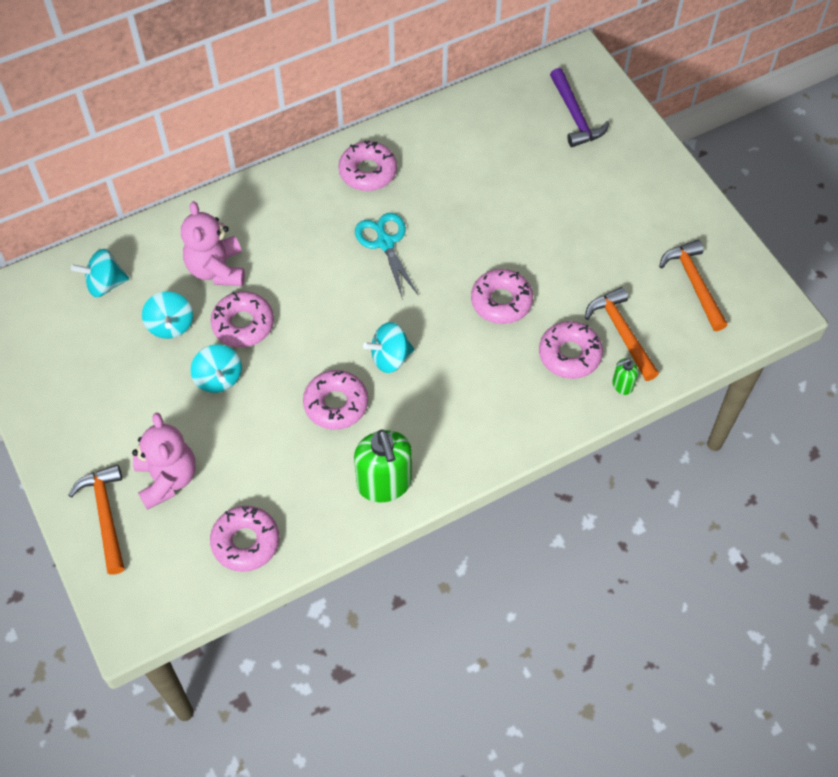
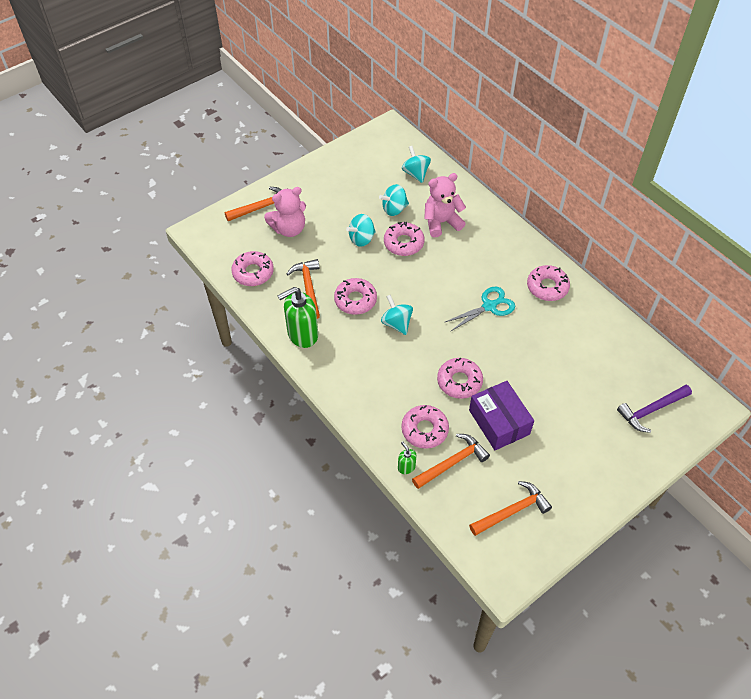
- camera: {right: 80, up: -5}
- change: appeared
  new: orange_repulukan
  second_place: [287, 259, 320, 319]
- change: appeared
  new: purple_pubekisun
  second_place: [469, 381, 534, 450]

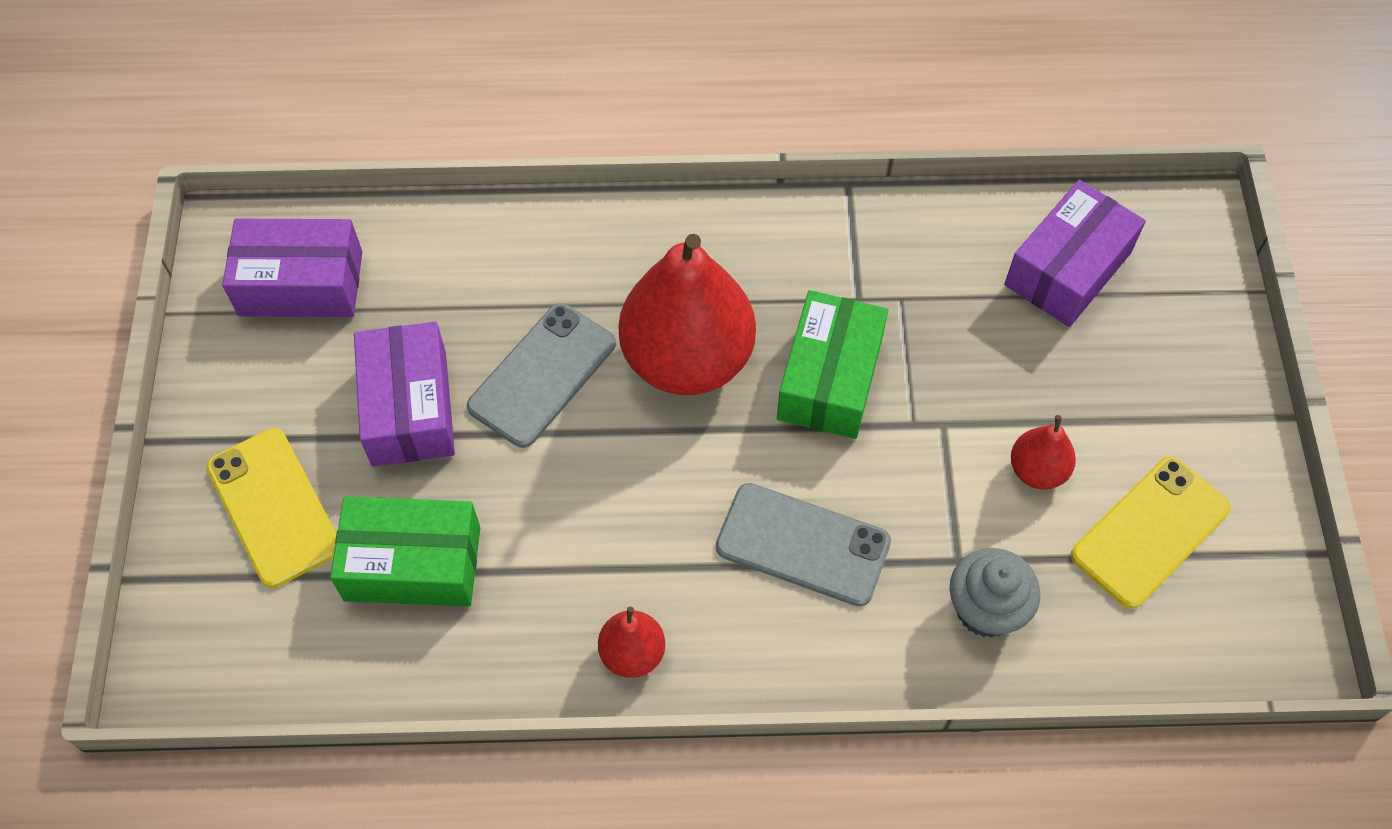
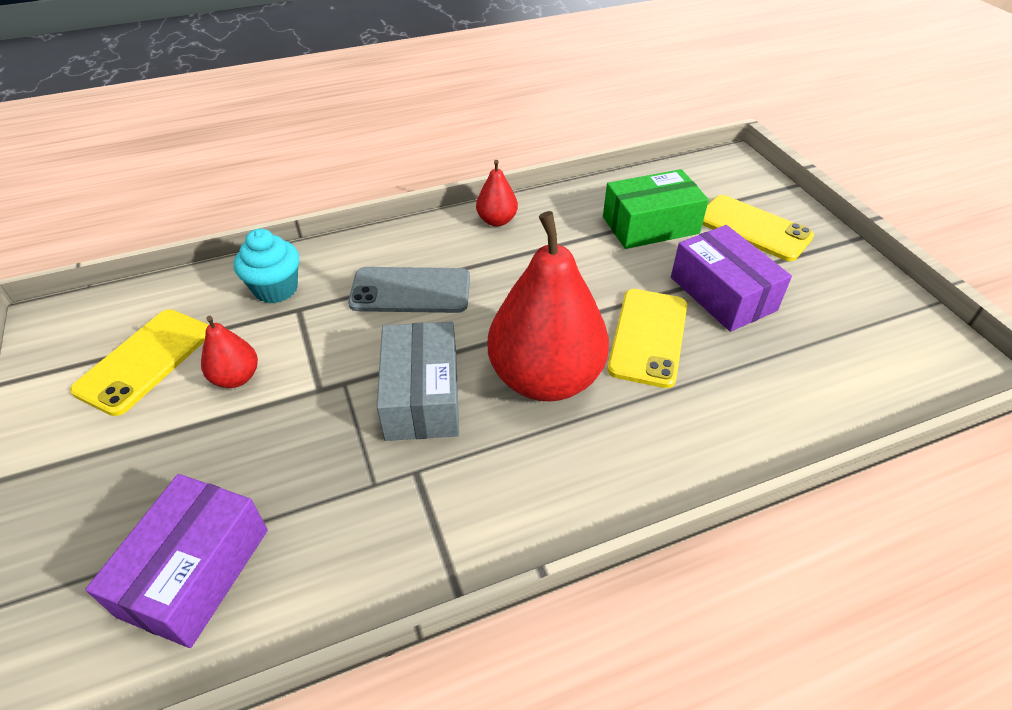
- camera: {right: 160, up: -15}
- change: missing
  old: purple_pubekisun
  first_place: [222, 218, 363, 317]
- change: colour
  old: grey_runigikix
  new: yellow_runigikix
  first_place: [467, 303, 616, 448]
  second_place: [607, 289, 687, 388]
- change: colour
  old: green_pubekisun
  new: grey_pubekisun
  first_place: [777, 290, 888, 439]
  second_place: [377, 322, 459, 441]
- change: colour
  old: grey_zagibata
  new: turquoise_zagibata
  first_place: [949, 548, 1040, 638]
  second_place: [234, 229, 299, 304]

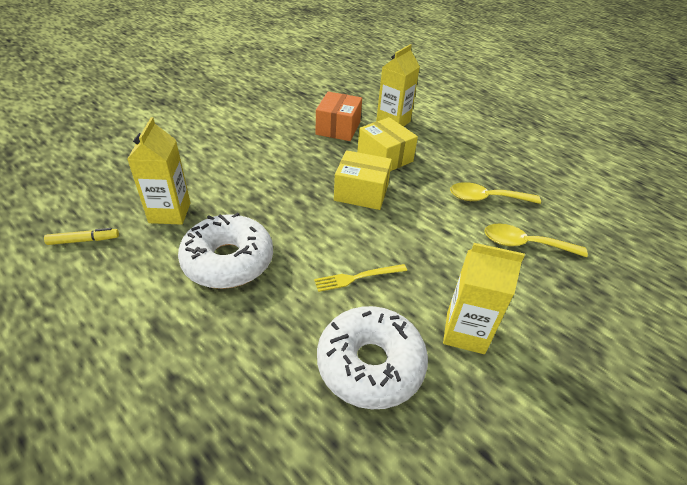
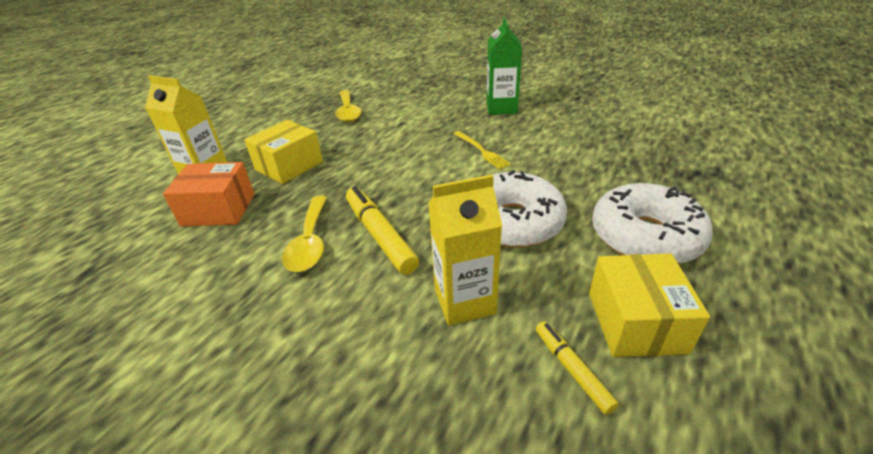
- camera: {right: -100, up: -5}
- change: appeared
  new: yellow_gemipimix
  second_place: [346, 186, 419, 275]
- change: relocated
  old: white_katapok
  first_place: [317, 306, 428, 409]
  second_place: [592, 183, 713, 264]
- change: relocated
  old: yellow_pubekisun
  first_place: [334, 150, 392, 210]
  second_place: [589, 253, 710, 357]
- change: relocated
  old: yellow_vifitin
  first_place: [484, 223, 588, 257]
  second_place: [282, 196, 327, 272]
- change: colour
  old: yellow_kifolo
  new: green_kifolo
  first_place: [443, 243, 525, 354]
  second_place: [486, 17, 522, 115]

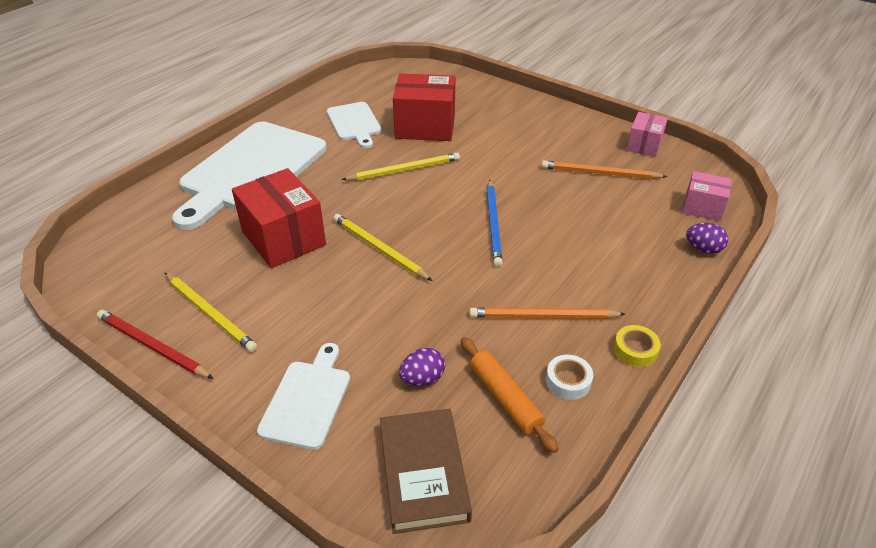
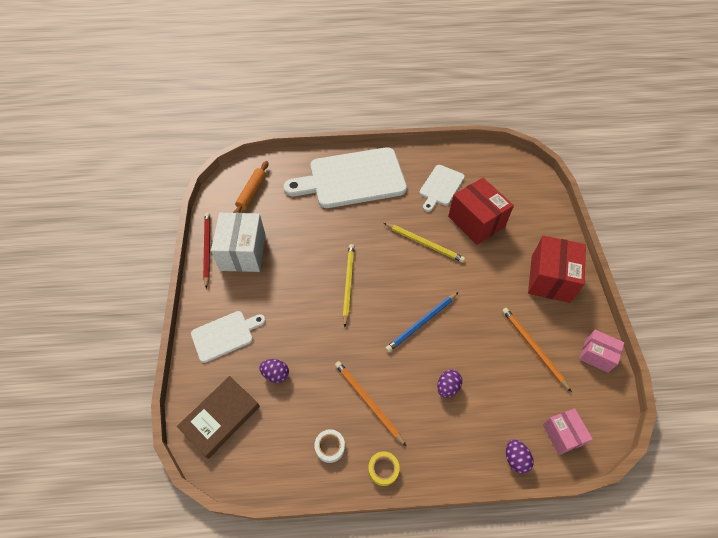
- camera: {right: 50, up: 15}
- change: appeared
  new: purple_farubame
  second_place: [437, 370, 462, 398]
- change: relocated
  old: red_pubekisun
  first_place: [232, 168, 326, 268]
  second_place: [528, 235, 586, 303]
- change: relocated
  old: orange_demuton
  first_place: [461, 337, 559, 453]
  second_place: [233, 161, 269, 213]
- change: exchanged
  old: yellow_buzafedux
  new: white_pubekisun
  first_place: [165, 273, 257, 352]
  second_place: [211, 213, 266, 272]
- change: spun
  old: pink_pubekisun
  first_place: [627, 112, 668, 157]
  second_place: [579, 330, 624, 373]
  degrees: 45

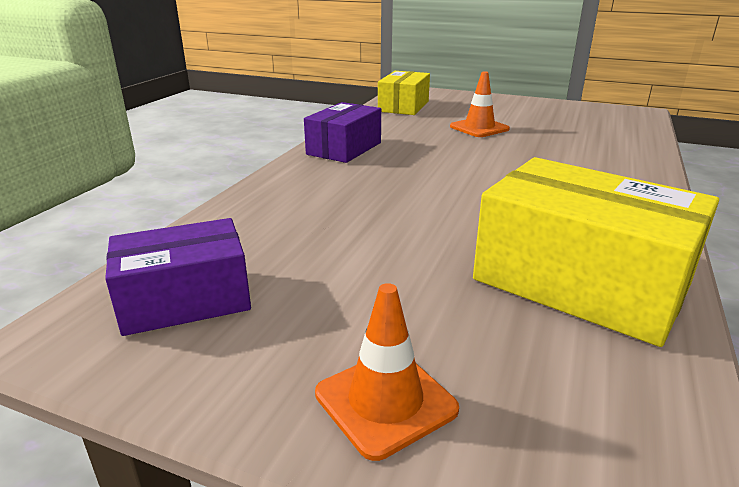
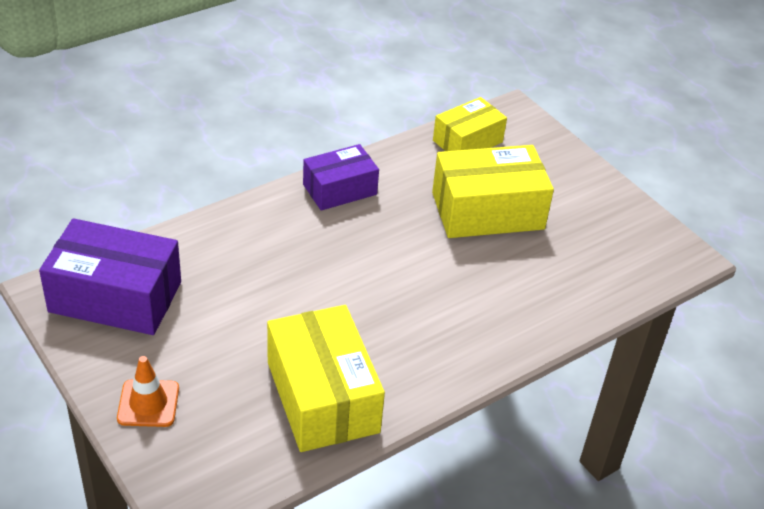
- camera: {right: 30, up: 15}
- change: exchanged
  old: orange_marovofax
  new: yellow_pubekisun
  first_place: [450, 71, 510, 137]
  second_place: [432, 145, 554, 238]
- change: size
  old: purple_pubekisun
  first_place: [105, 218, 251, 336]
  second_place: [39, 218, 181, 335]
  factor: 1.59

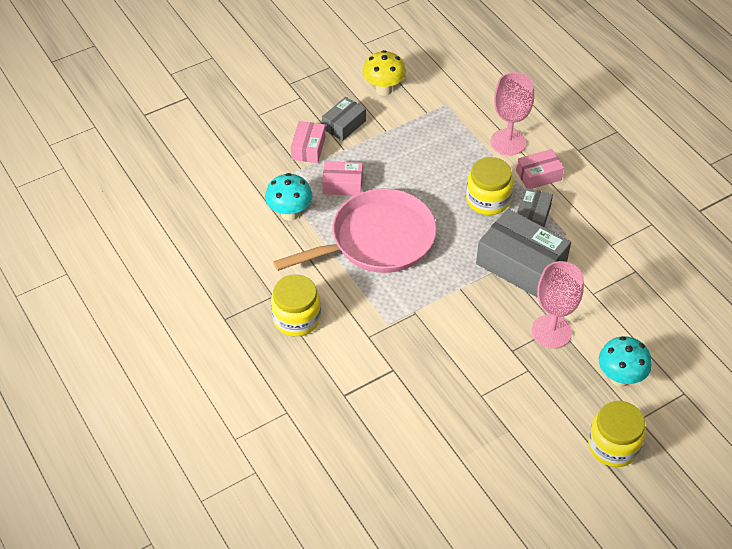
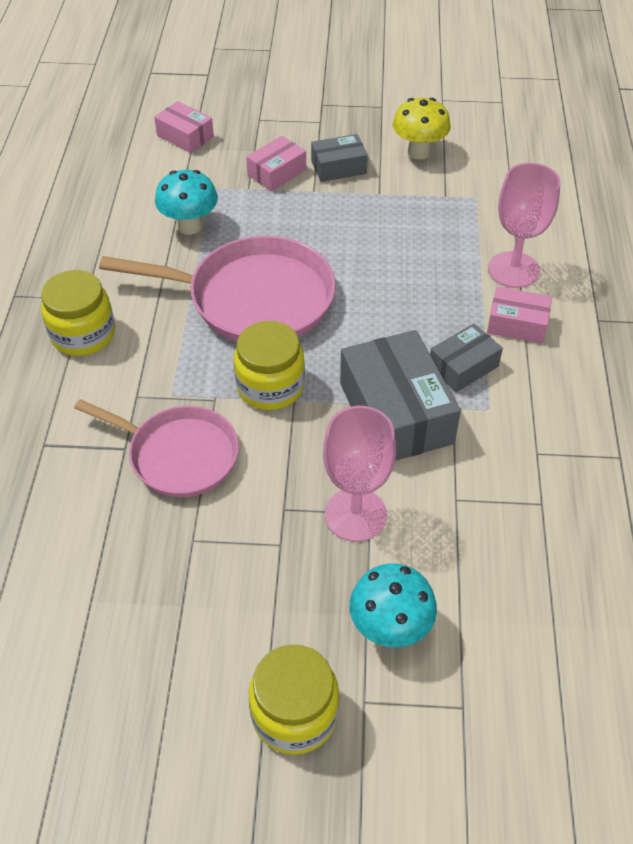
- camera: {right: 35, up: 0}
- change: appeared
  new: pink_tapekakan
  second_place: [74, 399, 239, 497]
- change: relocated
  old: pink_pubekisun
  first_place: [322, 161, 363, 196]
  second_place: [154, 101, 214, 153]
- change: relocated
  old: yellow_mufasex
  first_place: [466, 157, 513, 215]
  second_place: [234, 321, 305, 410]

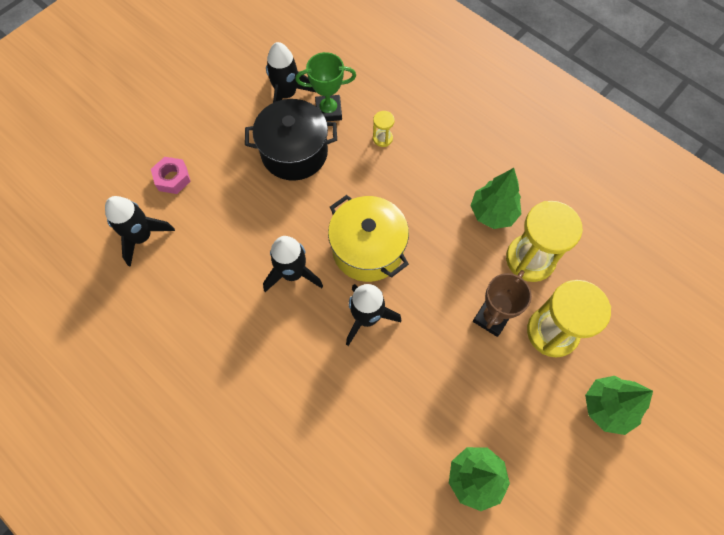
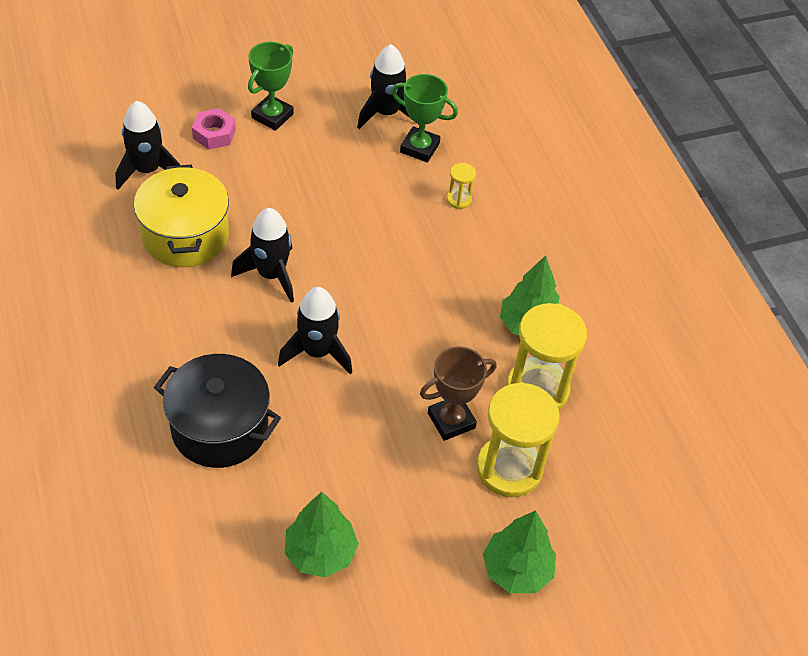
- camera: {right: 25, up: -15}
- change: appeared
  new: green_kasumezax
  second_place: [248, 42, 293, 131]
- change: relocated
  old: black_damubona
  first_place: [245, 99, 337, 181]
  second_place: [154, 354, 281, 468]
- change: relocated
  old: yellow_damubona
  first_place: [328, 195, 409, 282]
  second_place: [134, 165, 229, 267]

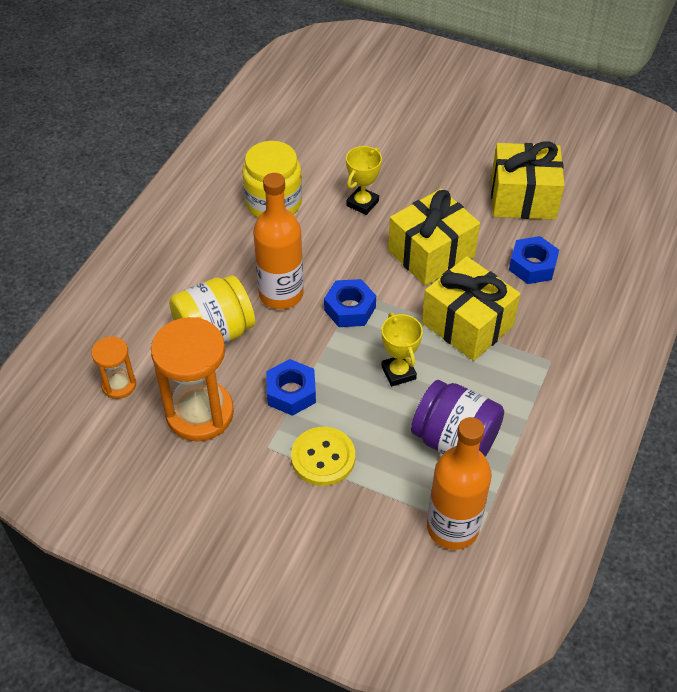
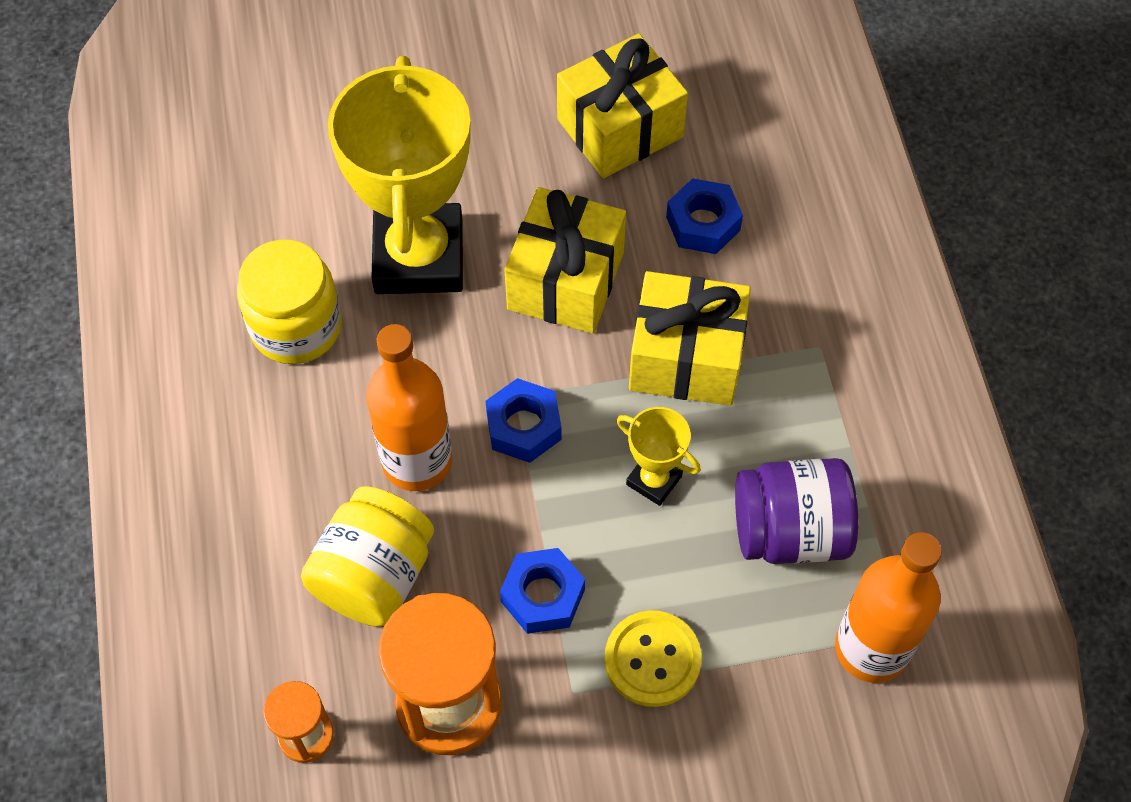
- camera: {right: -35, up: 10}
- change: size
  old: yellow_kasumezax
  first_place: [346, 146, 382, 215]
  second_place: [328, 56, 471, 294]
  factor: 2.28

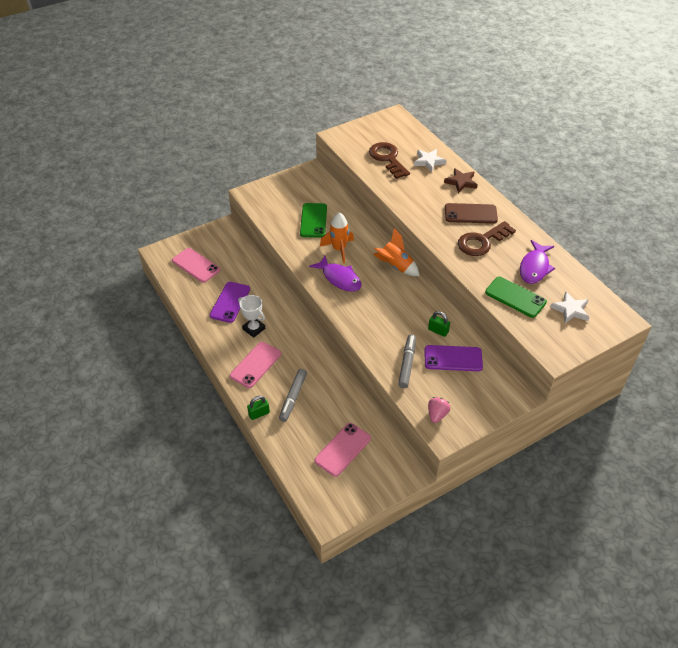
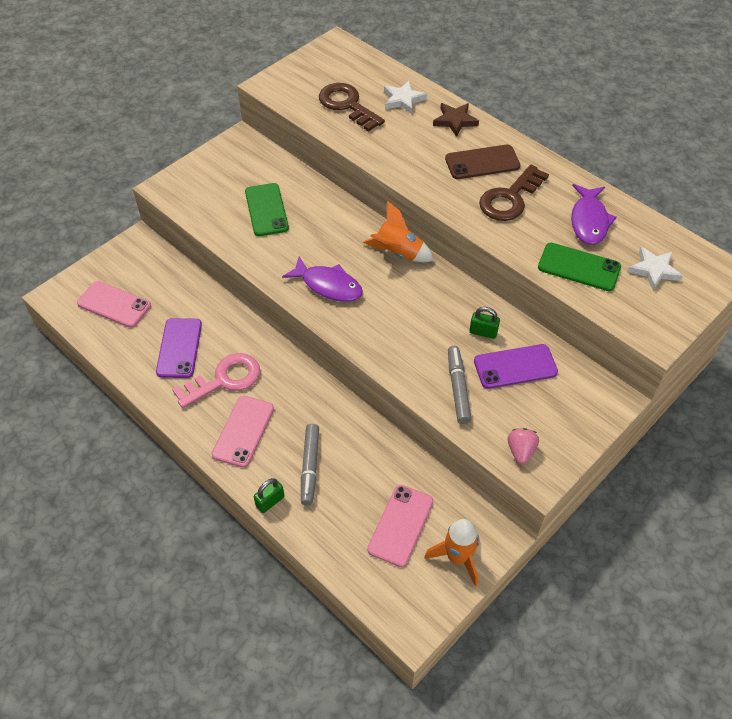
- camera: {right: -15, up: 5}
- change: relocated
  old: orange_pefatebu
  first_place: [320, 212, 354, 264]
  second_place: [424, 519, 479, 587]
- change: exchanged
  old: white_kasumezax
  new: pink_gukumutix
  first_place: [238, 295, 265, 338]
  second_place: [172, 353, 260, 408]

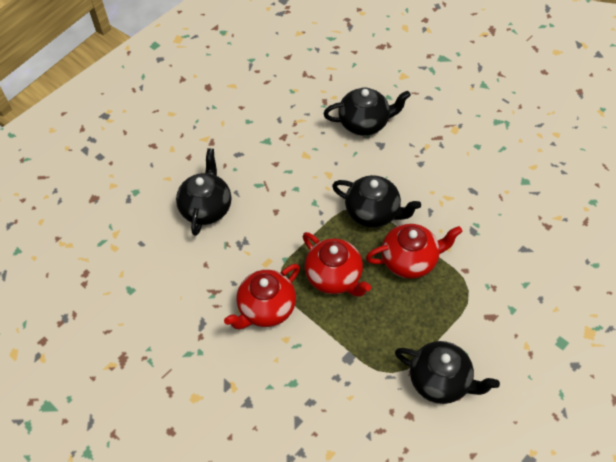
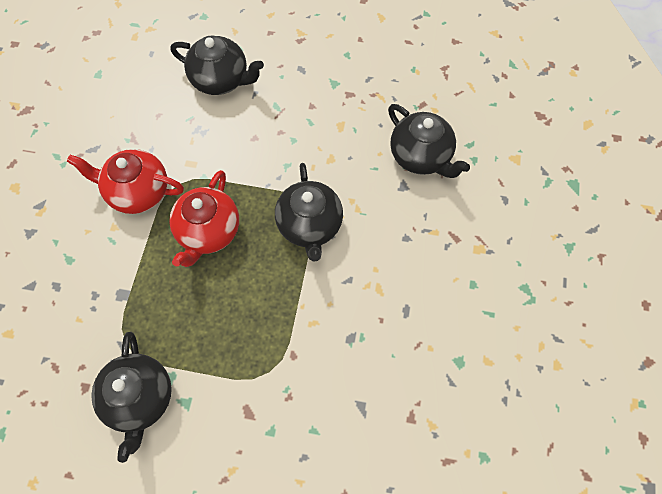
- camera: {right: 55, up: 10}
- change: missing
  old: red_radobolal
  first_place: [366, 224, 462, 279]
- change: spun
  old: black_radobolal
  first_place: [176, 148, 231, 236]
  second_place: [171, 35, 264, 95]
  degrees: 45

